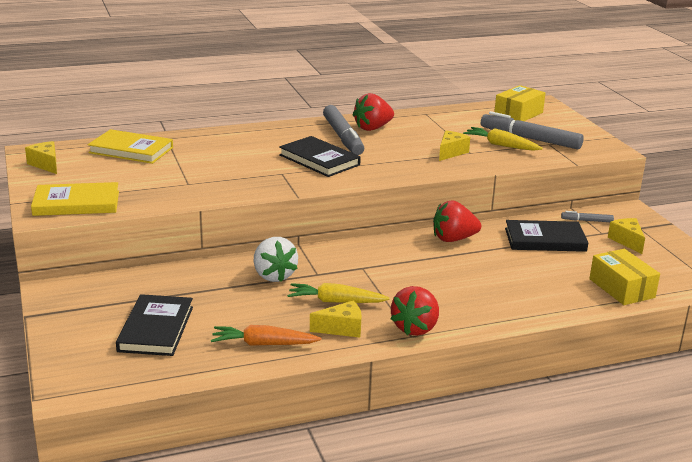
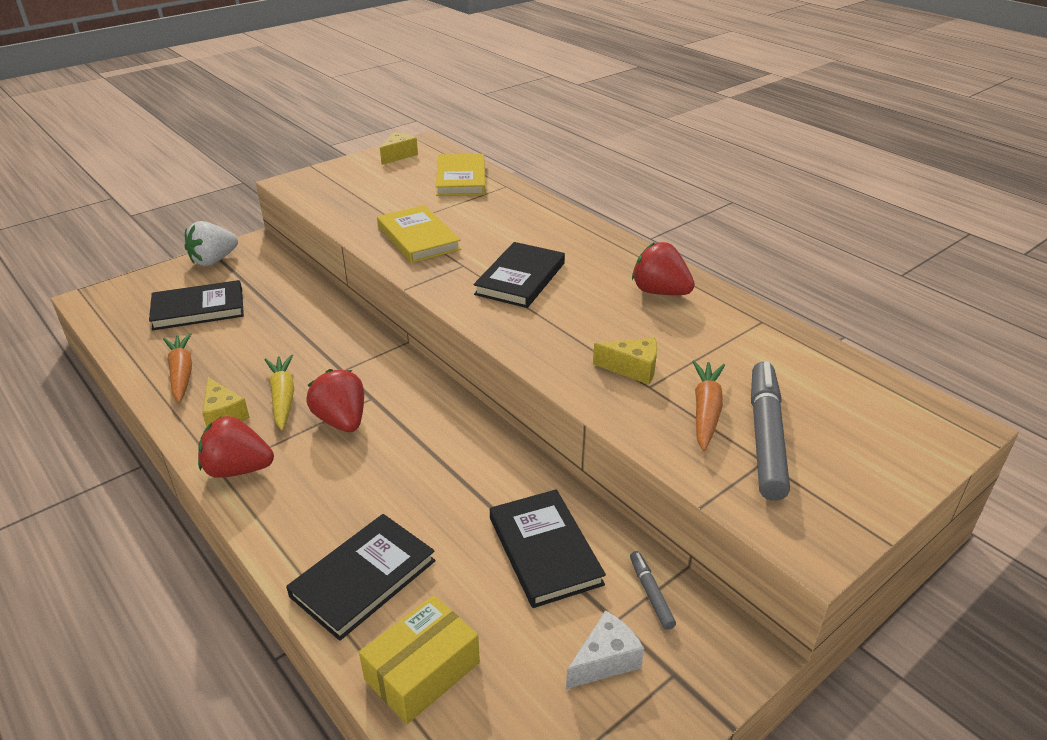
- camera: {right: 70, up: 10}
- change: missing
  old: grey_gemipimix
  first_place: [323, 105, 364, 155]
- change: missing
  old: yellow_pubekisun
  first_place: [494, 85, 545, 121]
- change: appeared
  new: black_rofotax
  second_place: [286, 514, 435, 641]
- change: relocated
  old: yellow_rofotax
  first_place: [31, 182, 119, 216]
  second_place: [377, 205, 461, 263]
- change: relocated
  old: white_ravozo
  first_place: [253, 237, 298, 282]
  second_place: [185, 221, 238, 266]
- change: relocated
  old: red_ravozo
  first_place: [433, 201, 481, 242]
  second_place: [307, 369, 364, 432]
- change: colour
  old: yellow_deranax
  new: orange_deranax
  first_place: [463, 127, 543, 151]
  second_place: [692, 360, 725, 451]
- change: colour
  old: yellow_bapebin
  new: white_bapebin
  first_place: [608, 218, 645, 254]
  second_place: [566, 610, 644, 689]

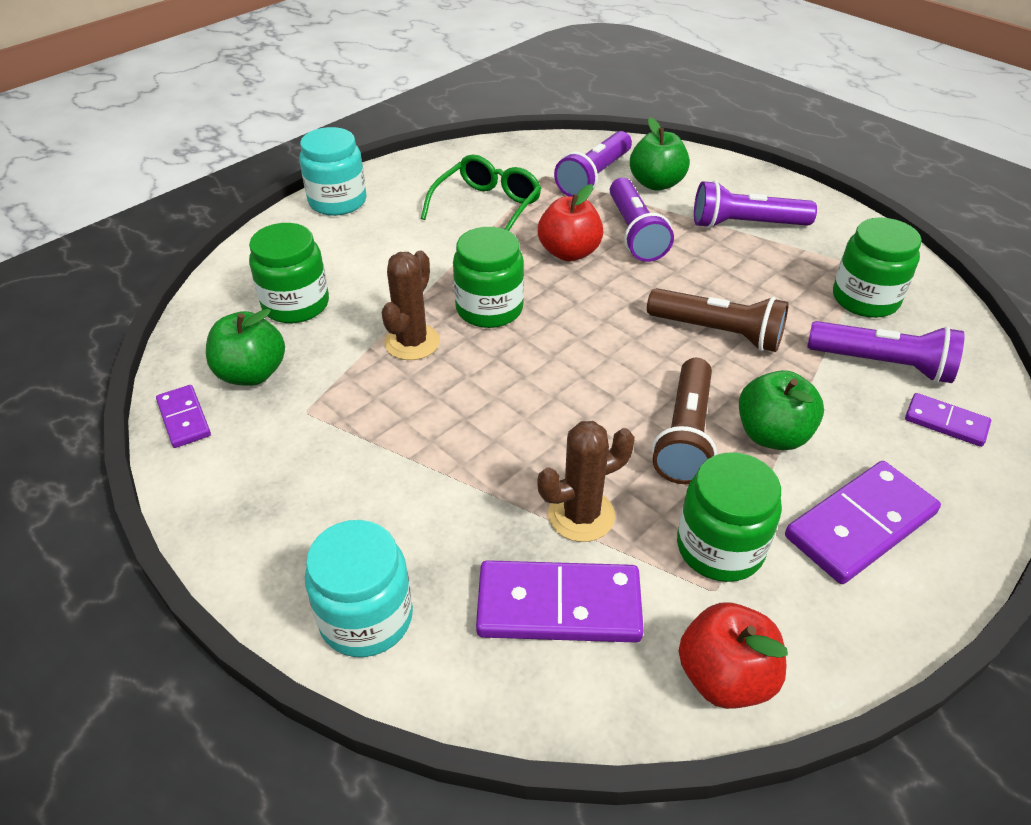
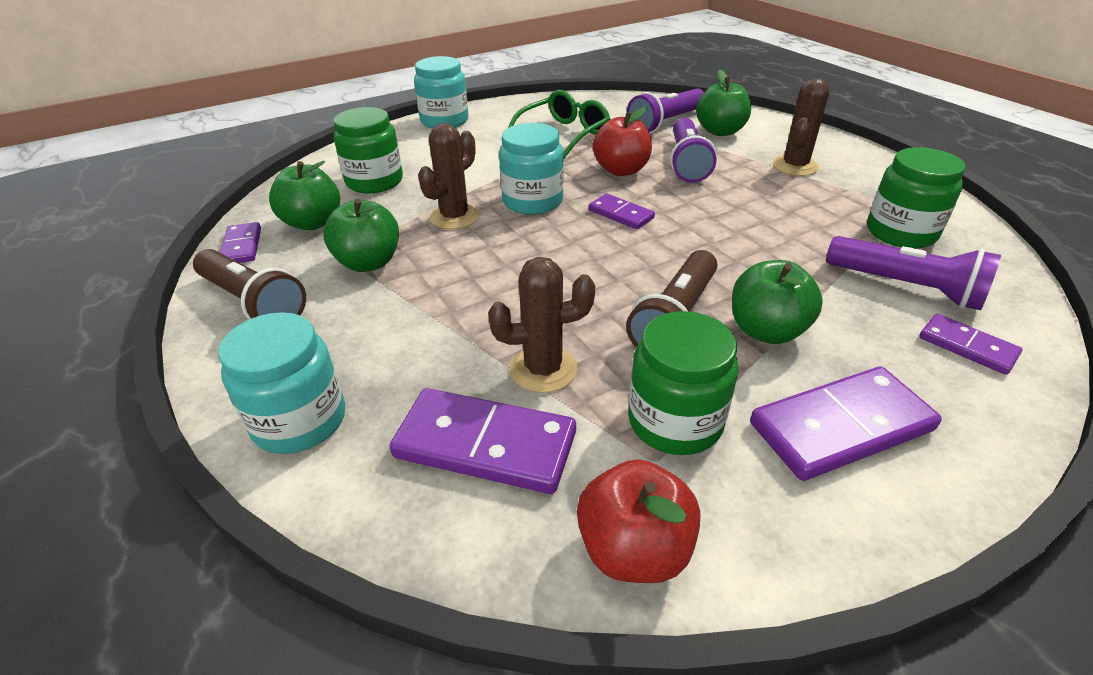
- camera: {right: 15, up: -5}
- change: appeared
  new: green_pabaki
  second_place: [323, 199, 399, 272]
- change: appeared
  new: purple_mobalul
  second_place: [589, 194, 655, 229]
- change: relocated
  old: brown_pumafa
  first_place: [647, 288, 789, 352]
  second_place: [193, 249, 306, 320]
- change: exchanged
  old: purple_pumafa
  new: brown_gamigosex
  first_place: [694, 180, 817, 229]
  second_place: [772, 78, 829, 176]
- change: colour
  old: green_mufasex
  new: turquoise_mufasex
  first_place: [453, 227, 524, 328]
  second_place: [499, 123, 564, 215]

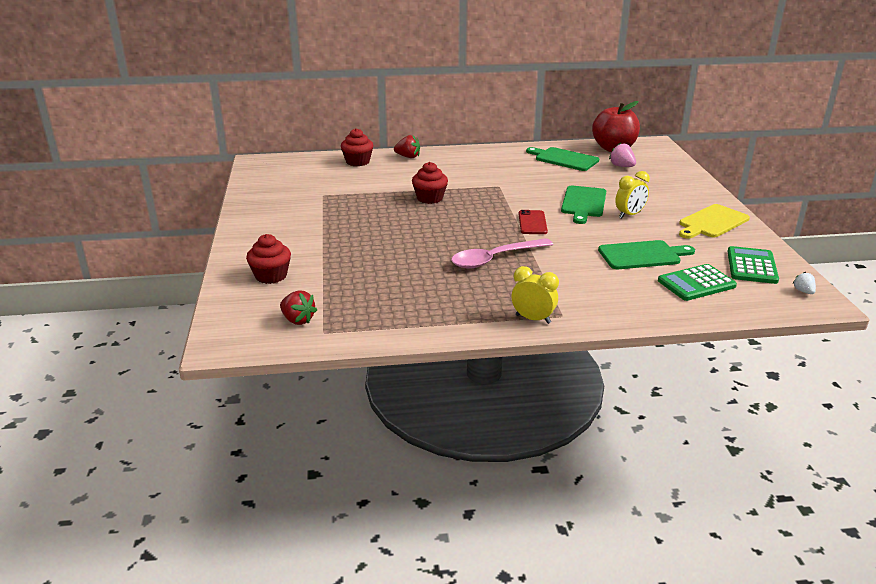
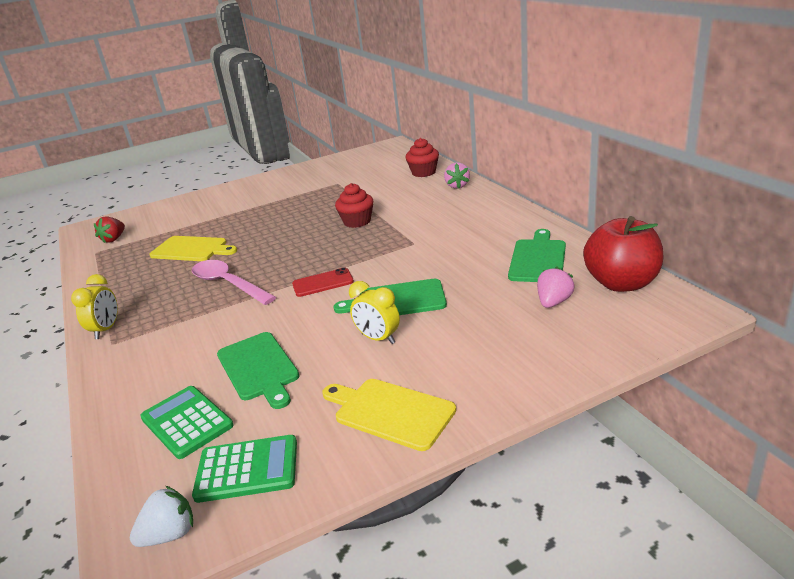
- camera: {right: 75, up: 0}
- change: missing
  old: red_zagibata
  first_place: [246, 234, 291, 284]
- change: appeared
  new: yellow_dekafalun
  second_place: [149, 236, 237, 261]
- change: colour
  old: red_ravozo
  new: pink_ravozo
  first_place: [394, 135, 420, 158]
  second_place: [444, 162, 470, 188]
- change: size
  old: white_ravozo
  first_place: [792, 272, 816, 294]
  second_place: [130, 486, 193, 547]
  factor: 1.59

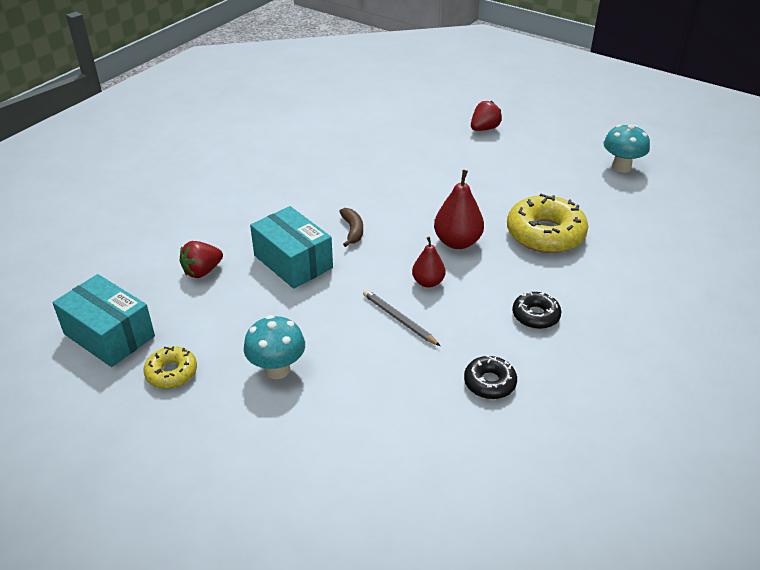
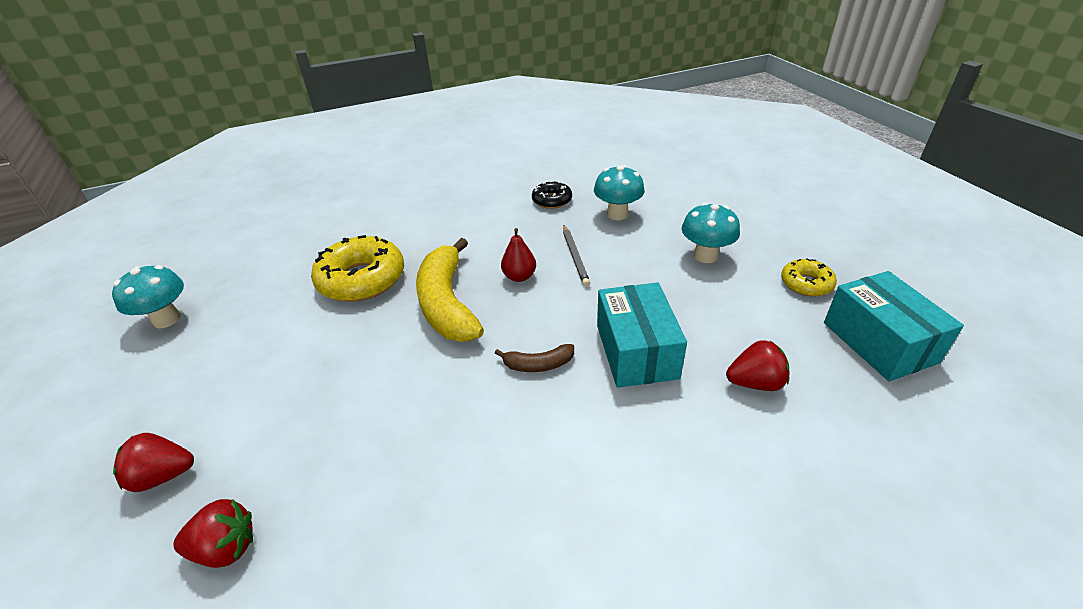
- camera: {right: -145, up: 0}
- change: missing
  old: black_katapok
  first_place: [512, 292, 561, 329]
- change: appeared
  new: red_ravozo
  second_place: [173, 499, 253, 568]
- change: appeared
  new: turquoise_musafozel
  second_place: [594, 165, 645, 220]
- change: exchanged
  old: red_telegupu
  new: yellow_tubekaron
  first_place: [434, 170, 484, 249]
  second_place: [416, 238, 484, 342]
- change: spun
  old: brown_tubekaron
  first_place: [339, 208, 363, 247]
  second_place: [495, 344, 574, 372]
  degrees: -120

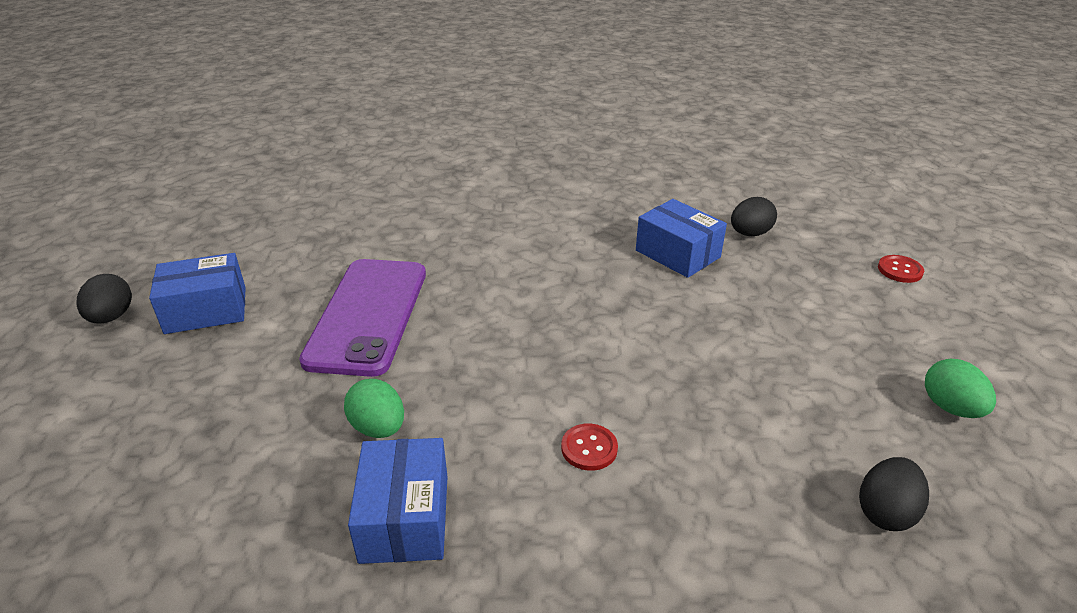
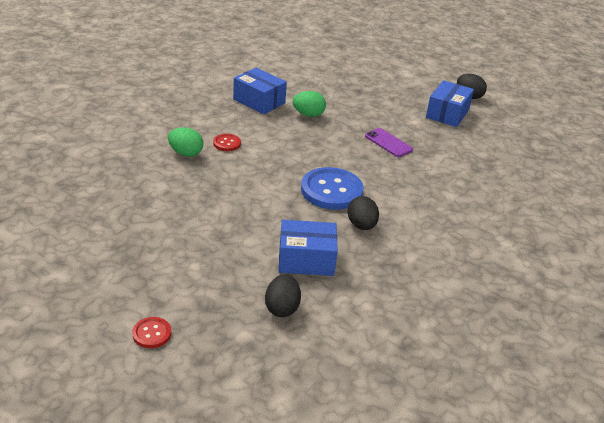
- camera: {right: 130, up: 0}
- change: appeared
  new: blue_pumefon
  second_place: [301, 167, 363, 210]
- change: relocated
  old: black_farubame
  first_place: [859, 457, 929, 531]
  second_place: [347, 196, 379, 230]
- change: relocated
  old: green_farubame
  first_place: [925, 359, 996, 418]
  second_place: [168, 127, 204, 157]
- change: size
  old: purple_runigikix
  first_place: [299, 259, 426, 377]
  second_place: [365, 128, 413, 157]
  factor: 0.48

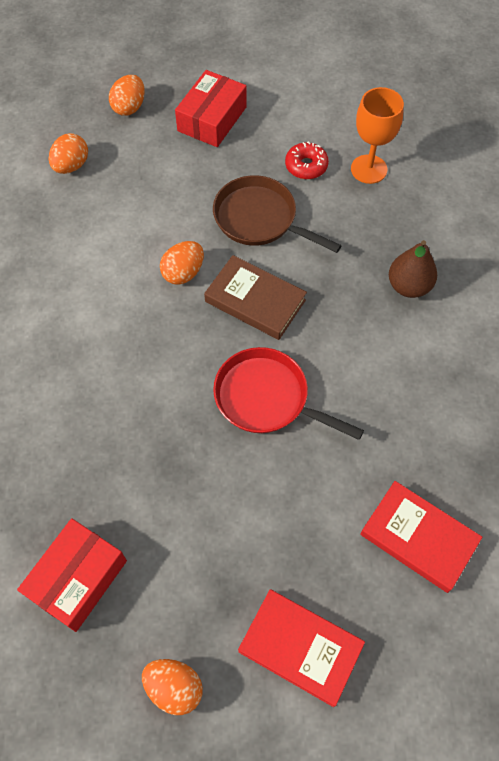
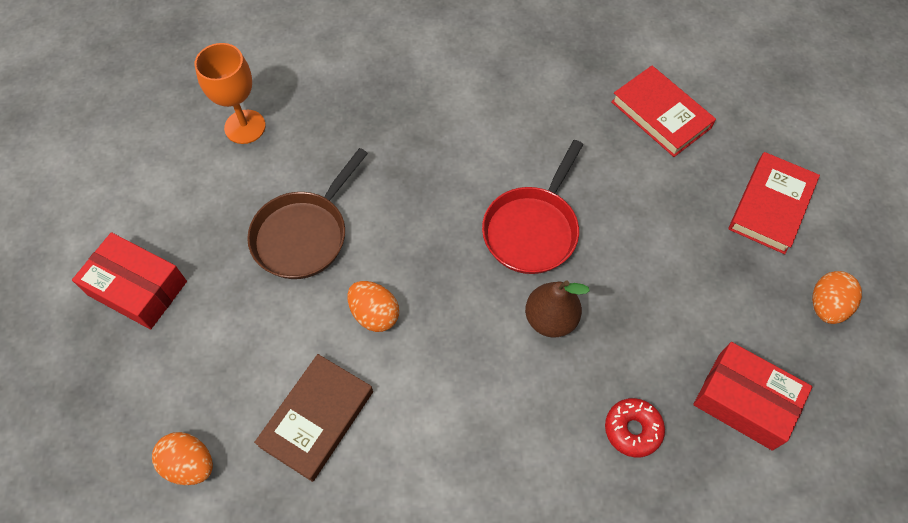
- camera: {right: -90, up: 0}
- change: missing
  old: orange_farubame
  first_place: [109, 75, 145, 116]
- change: relocated
  old: brown_rofotax
  first_place: [204, 255, 307, 340]
  second_place: [254, 354, 373, 482]
- change: relocated
  old: red_katapok
  first_place: [285, 142, 329, 179]
  second_place: [605, 398, 665, 458]
- change: relocated
  old: brown_telegupu
  first_place: [389, 240, 437, 298]
  second_place: [525, 280, 590, 337]
- change: spun
  old: red_rofotax
  first_place: [360, 481, 482, 593]
  second_place: [611, 66, 716, 157]
  degrees: -75

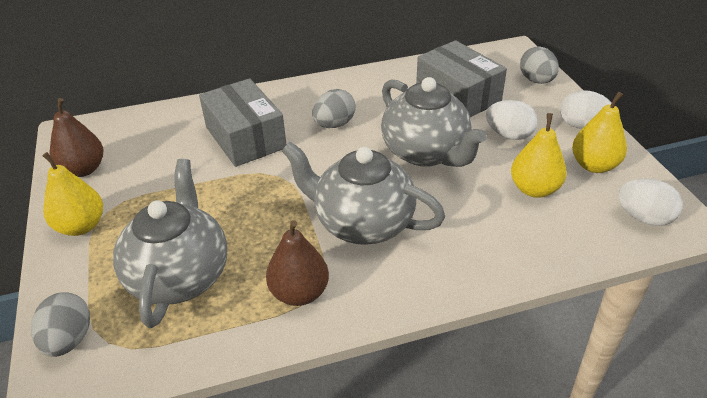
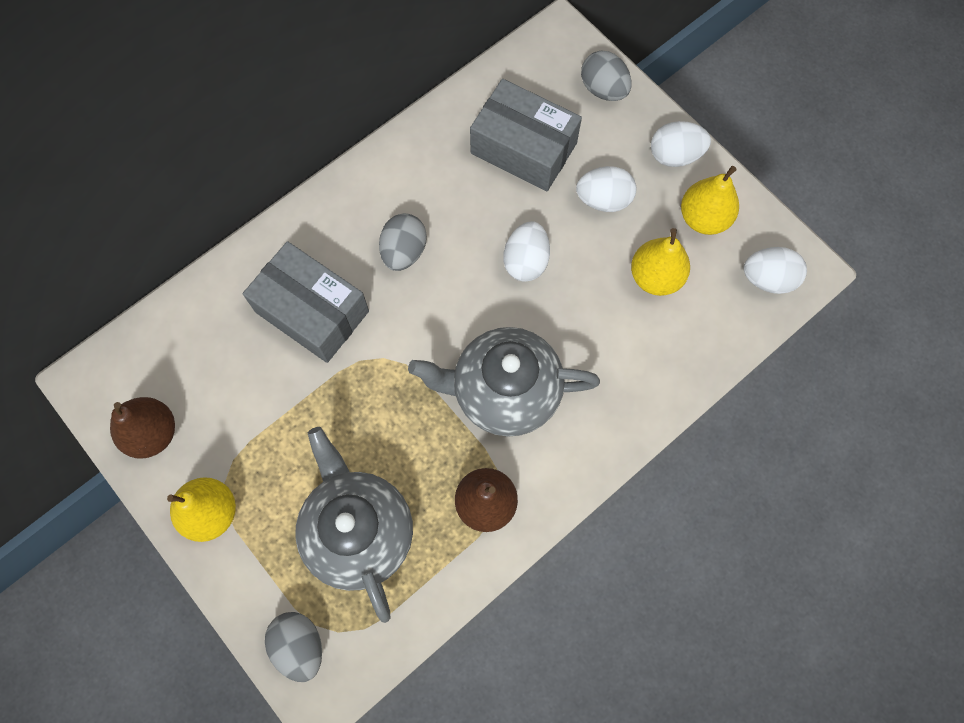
- camera: {right: -25, up: 30}
- change: exchanged
  old: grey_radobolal
  new: white_farubame
  first_place: [381, 77, 487, 167]
  second_place: [504, 221, 550, 282]

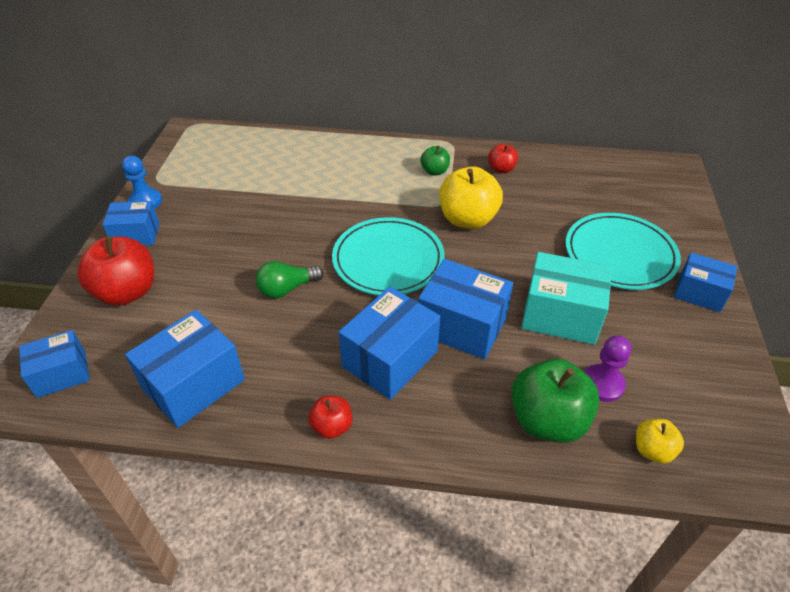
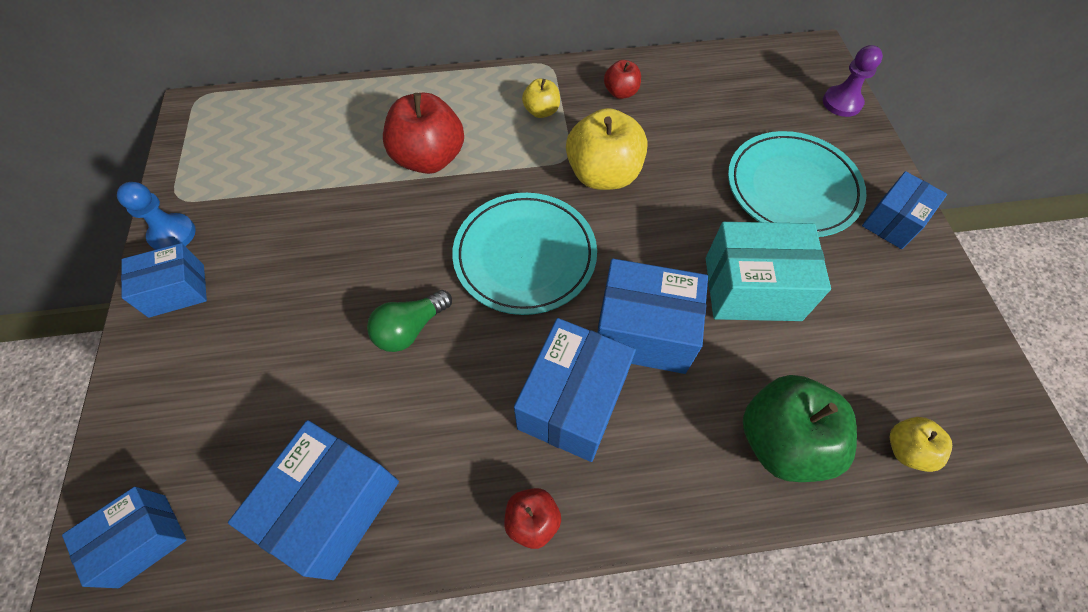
- camera: {right: -15, up: 15}
- change: relocated
  old: red_pabaki
  first_place: [77, 236, 154, 306]
  second_place: [383, 93, 464, 174]
- change: relocated
  old: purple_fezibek
  first_place: [584, 336, 631, 402]
  second_place: [823, 45, 883, 117]
- change: colour
  old: green_pabaki
  new: yellow_pabaki
  first_place: [421, 145, 450, 176]
  second_place: [522, 79, 560, 118]
- change: spun
  old: blue_pubekisun
  first_place: [674, 252, 737, 312]
  second_place: [862, 171, 947, 249]
  degrees: -60

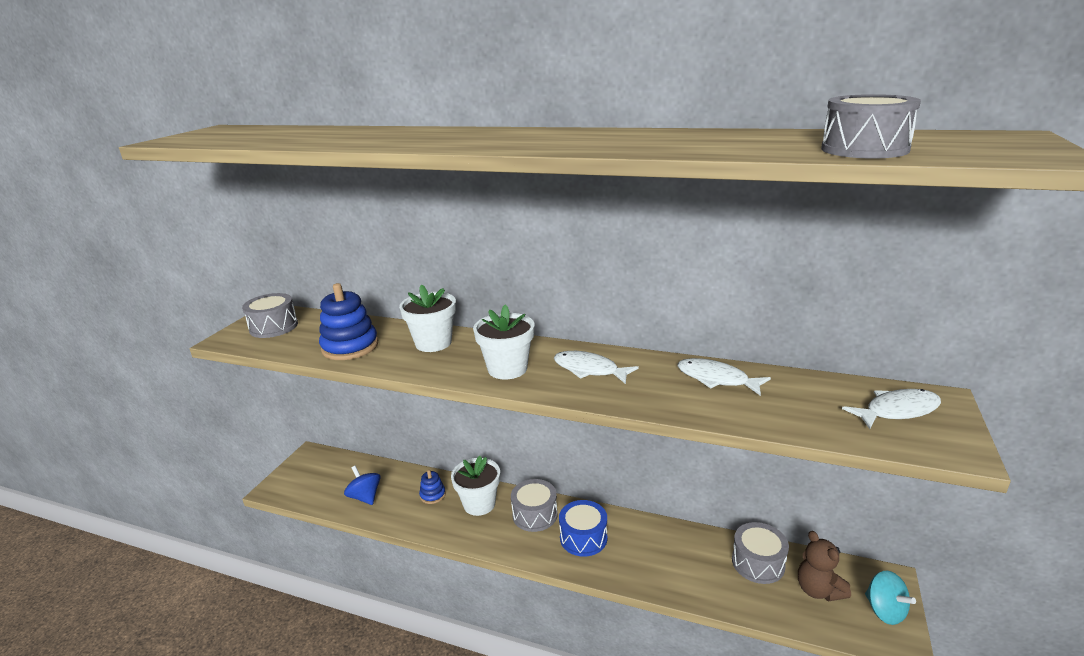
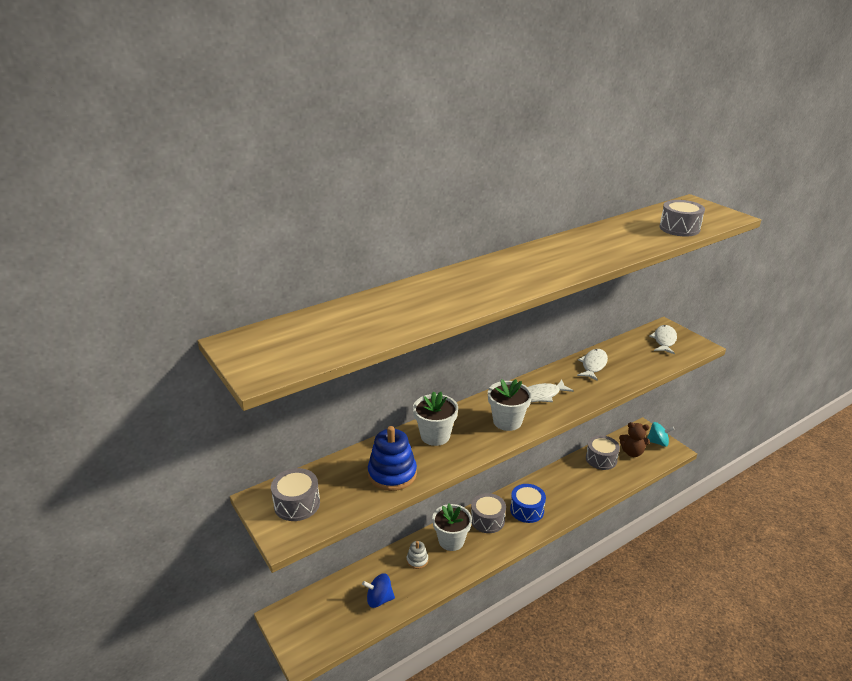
- camera: {right: -55, up: 5}
- change: colour
  old: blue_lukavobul
  new: white_lukavobul
  first_place: [419, 470, 446, 504]
  second_place: [407, 541, 428, 569]
- change: spun
  old: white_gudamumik
  first_place: [677, 358, 771, 396]
  second_place: [577, 349, 608, 381]
  degrees: 135

